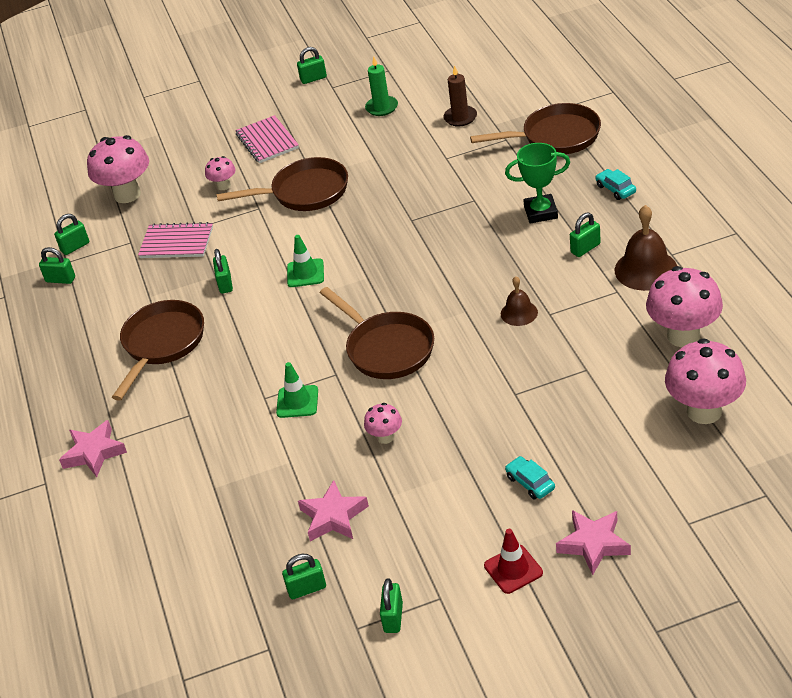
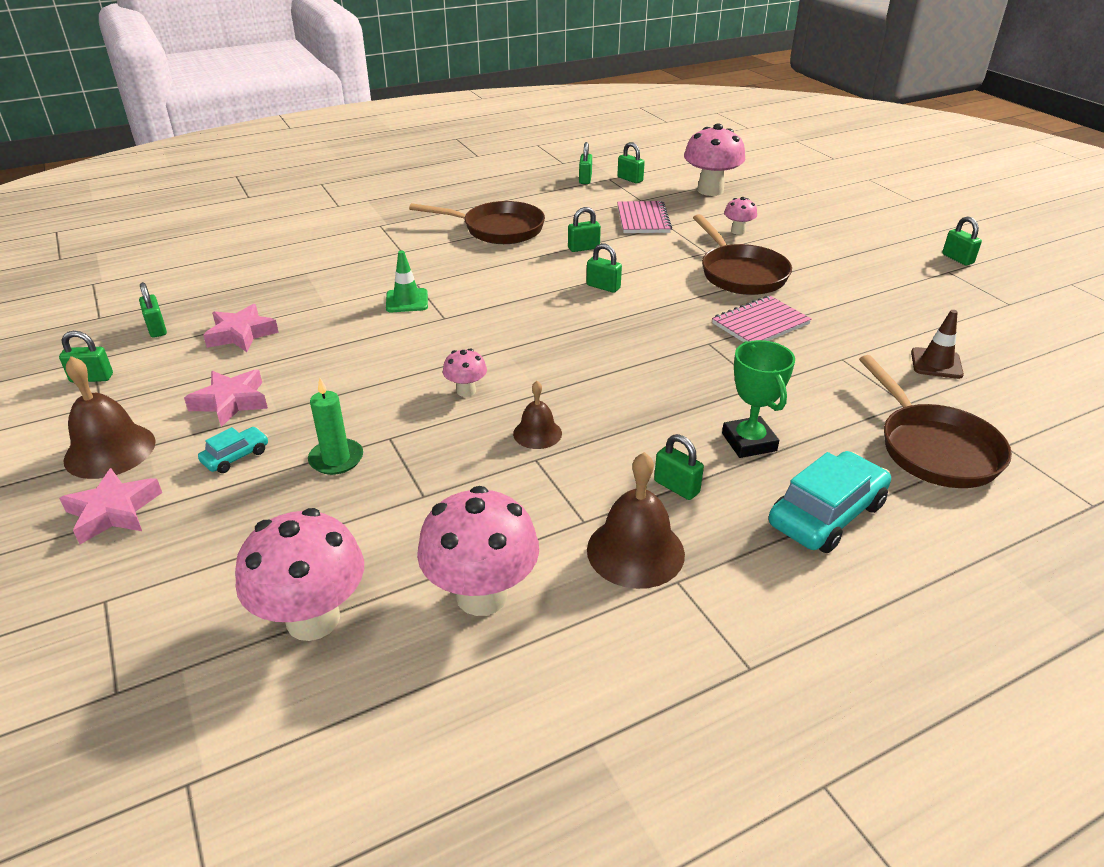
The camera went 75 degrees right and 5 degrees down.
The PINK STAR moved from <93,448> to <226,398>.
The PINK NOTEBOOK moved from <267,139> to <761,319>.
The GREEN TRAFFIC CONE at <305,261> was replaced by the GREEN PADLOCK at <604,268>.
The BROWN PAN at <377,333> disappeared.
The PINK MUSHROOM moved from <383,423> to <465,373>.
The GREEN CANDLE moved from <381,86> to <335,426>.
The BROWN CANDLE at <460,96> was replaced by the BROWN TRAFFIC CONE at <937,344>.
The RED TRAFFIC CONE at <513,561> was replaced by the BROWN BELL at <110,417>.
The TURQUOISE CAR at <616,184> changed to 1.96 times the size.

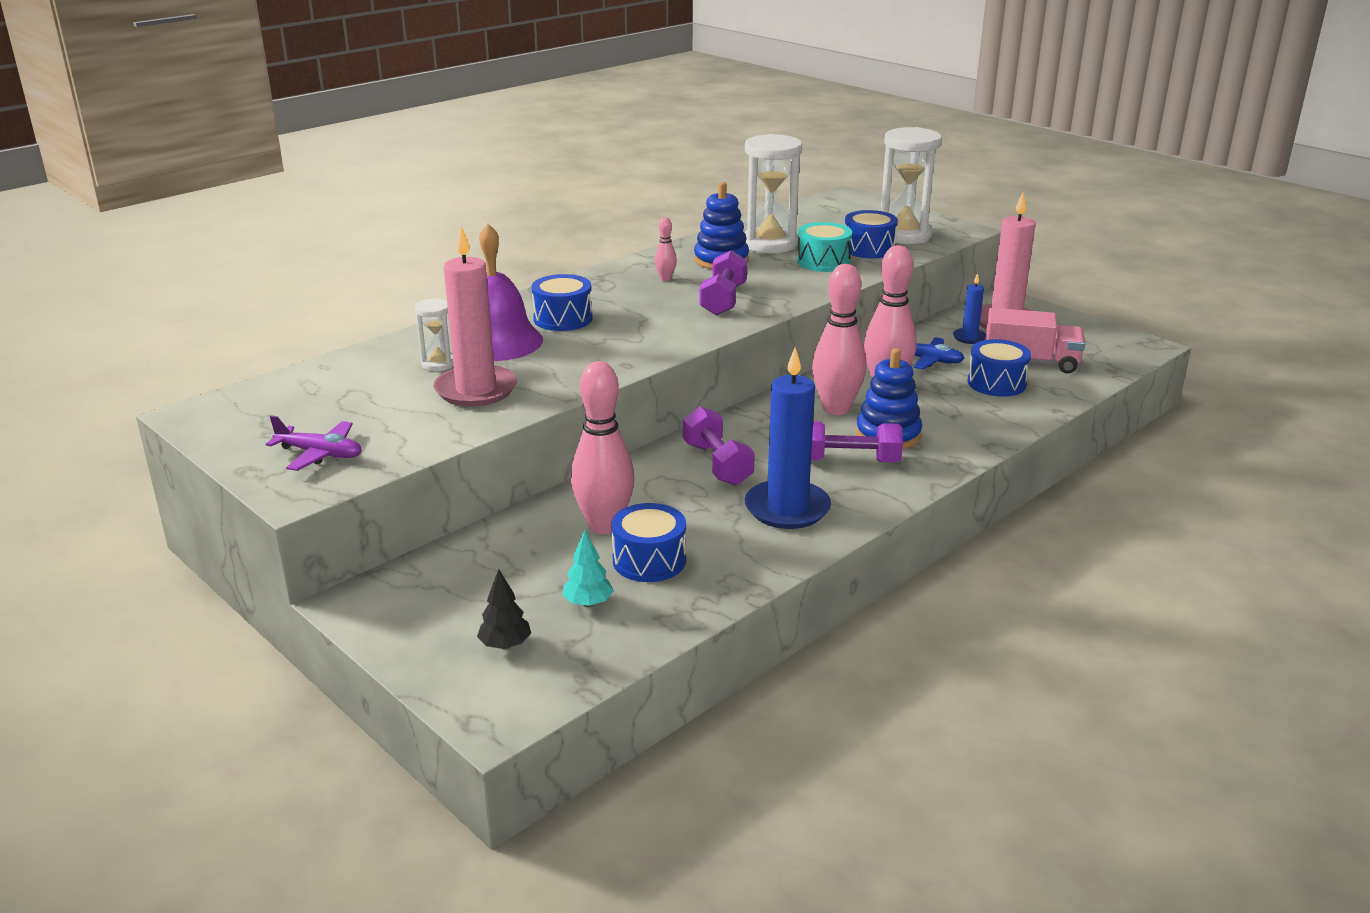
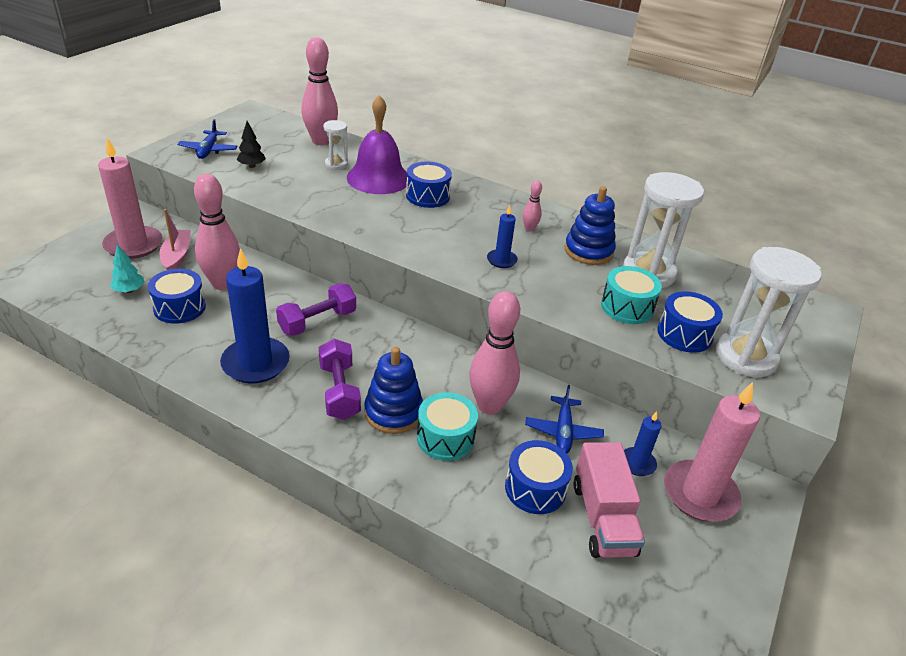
The camera went 70 degrees right and 10 degrees up.
The PURPLE PLANE at <314,443> became the BLUE PLANE at <208,139>.
The PINK CANDLE moved from <475,317> to <130,198>.
The BLACK TREE moved from <504,609> to <251,144>.
The PURPLE DUMBBELL at <723,283> was replaced by the BLUE CANDLE at <502,236>.
The PINK BOWLING PIN moved from <839,339> to <319,91>.
The PINK BOAT at <175,239> appeared.
The TURQUOISE DRUM at <447,426> appeared.

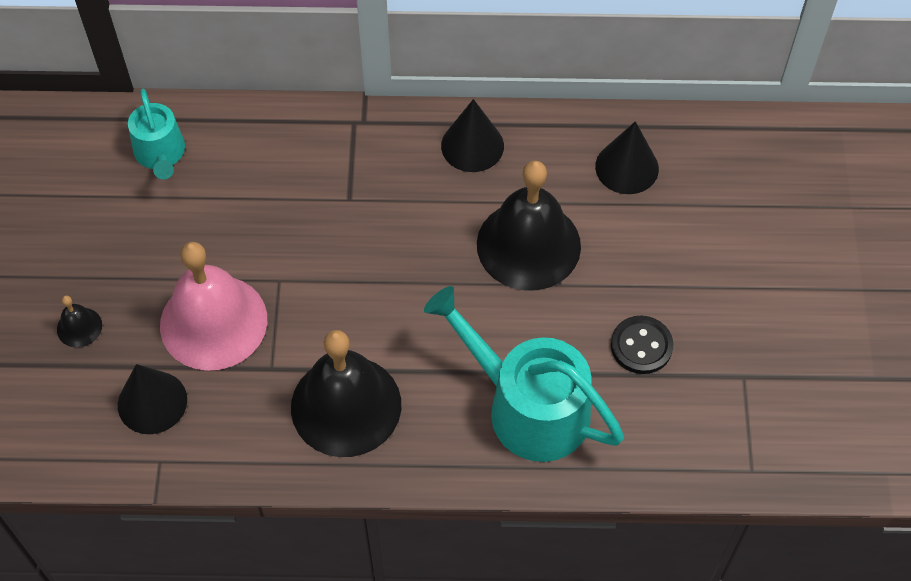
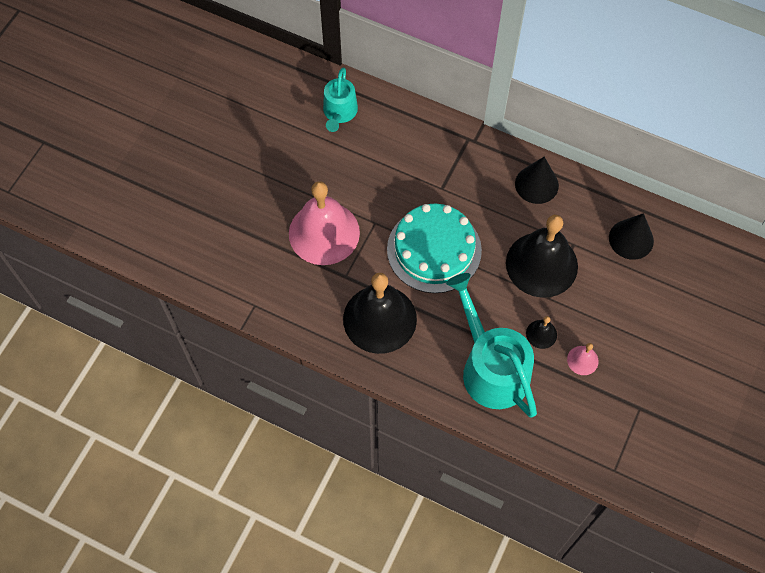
The camera went 25 degrees right and 5 degrees up.
The BLACK BELL moved from <79,321> to <541,332>.
The BLACK CONE at <152,399> disappeared.
The BLACK BUTTON at <642,345> was replaced by the PINK BELL at <583,359>.
The TURQUOISE CAKE at <434,248> appeared.

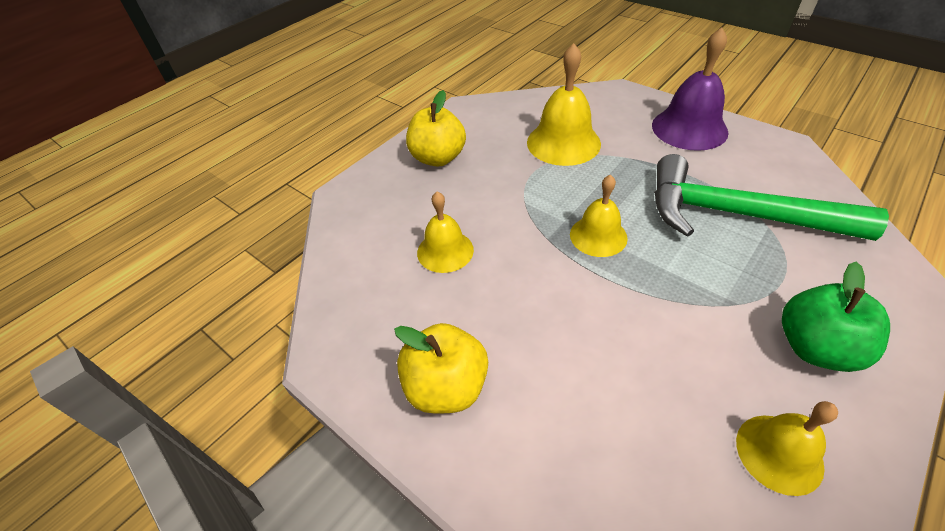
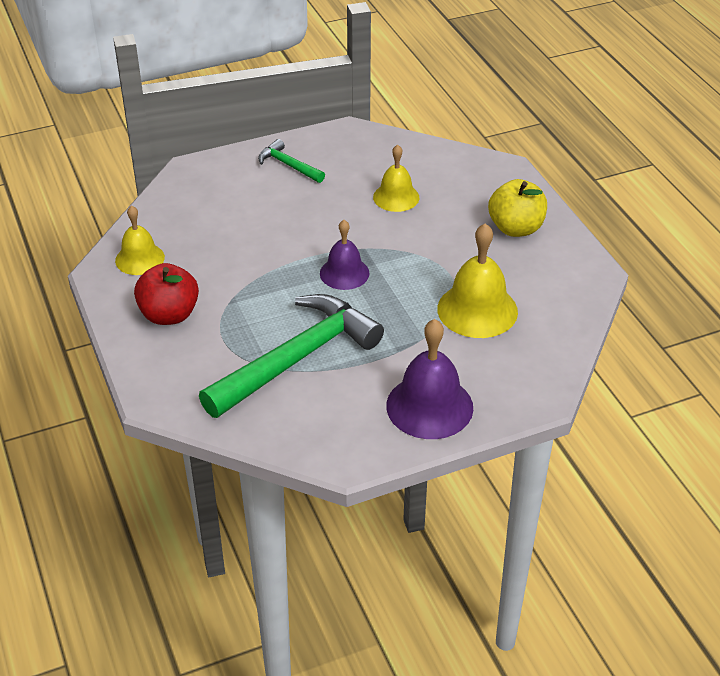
The camera went 115 degrees right and 5 degrees down.
The YELLOW APPLE at <441,368> was replaced by the GREEN HAMMER at <291,161>.
The YELLOW BELL at <599,215> became the PURPLE BELL at <344,255>.
The GREEN APPLE at <836,317> became the RED APPLE at <166,294>.

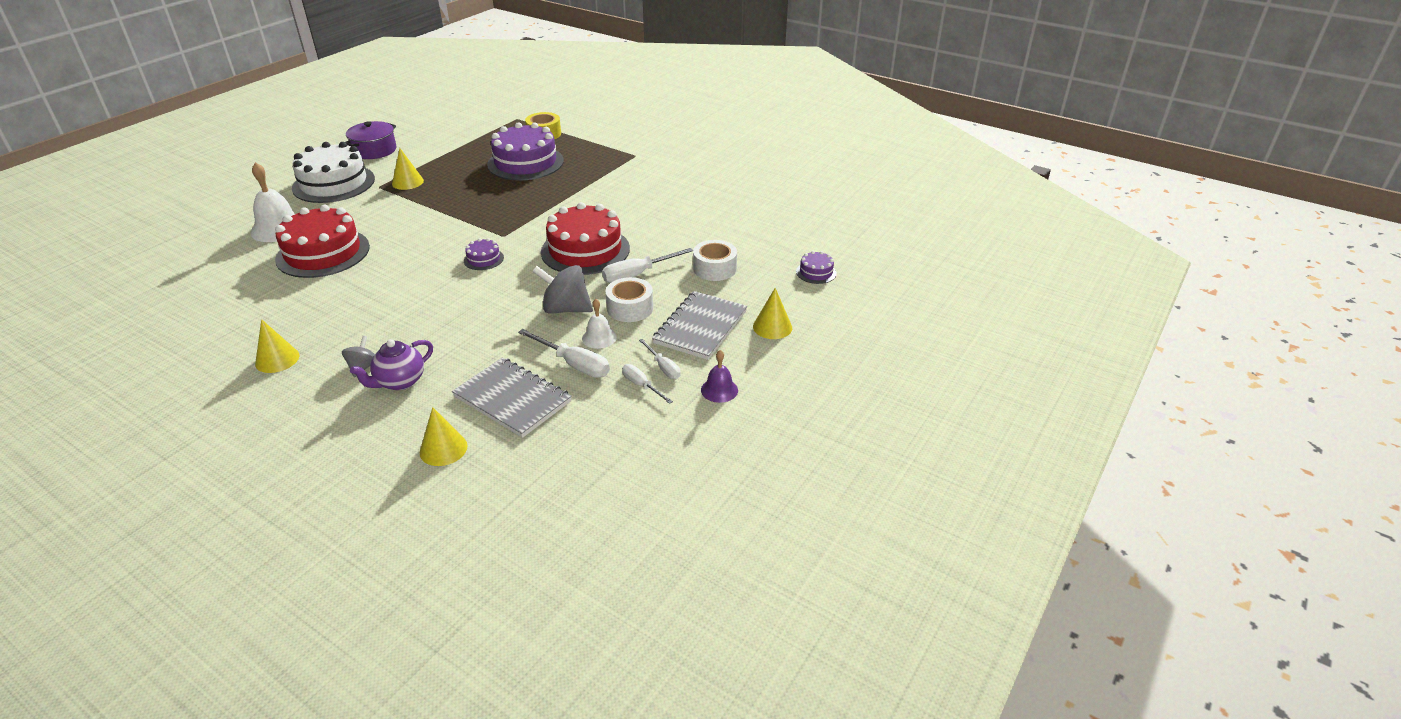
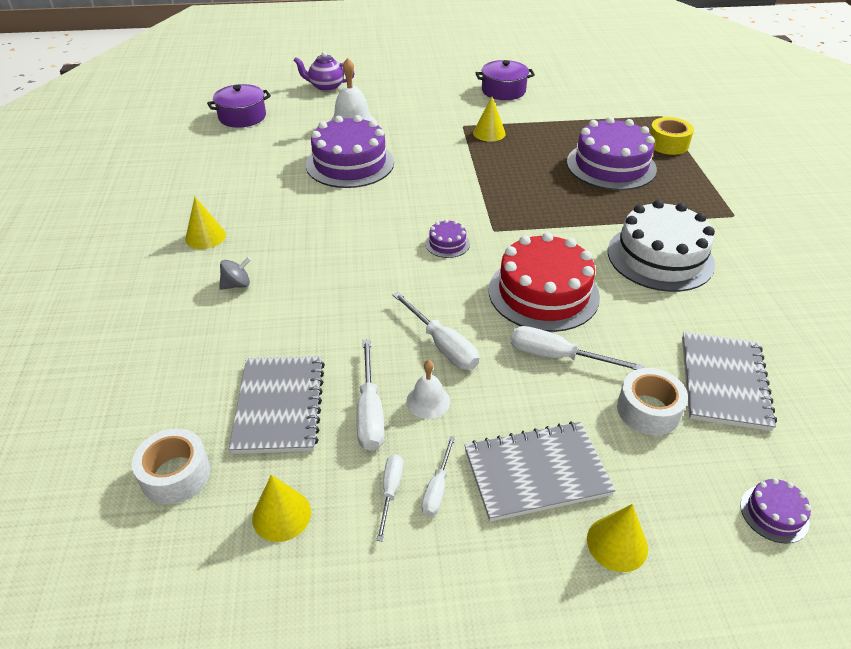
The camera went 50 degrees right and 5 degrees up.
The RED CAKE at <322,241> became the PURPLE CAKE at <350,151>.
The WHITE CAKE moved from <333,172> to <661,246>.
The PURPLE TEAPOT moved from <391,364> to <324,72>.
The YELLOW CONE moved from <444,436> to <281,508>.
The GREY SPINNING TOP at <562,289> was replaced by the WHITE SCREWDRIVER at <436,331>.
The WHITE TAPE moved from <629,299> to <171,466>.
The PURPLE BELL at <719,376> disappeared.
The PURPLE POT at <239,106> appeared.
The GREY NOTEBOOK at <729,381> appeared.

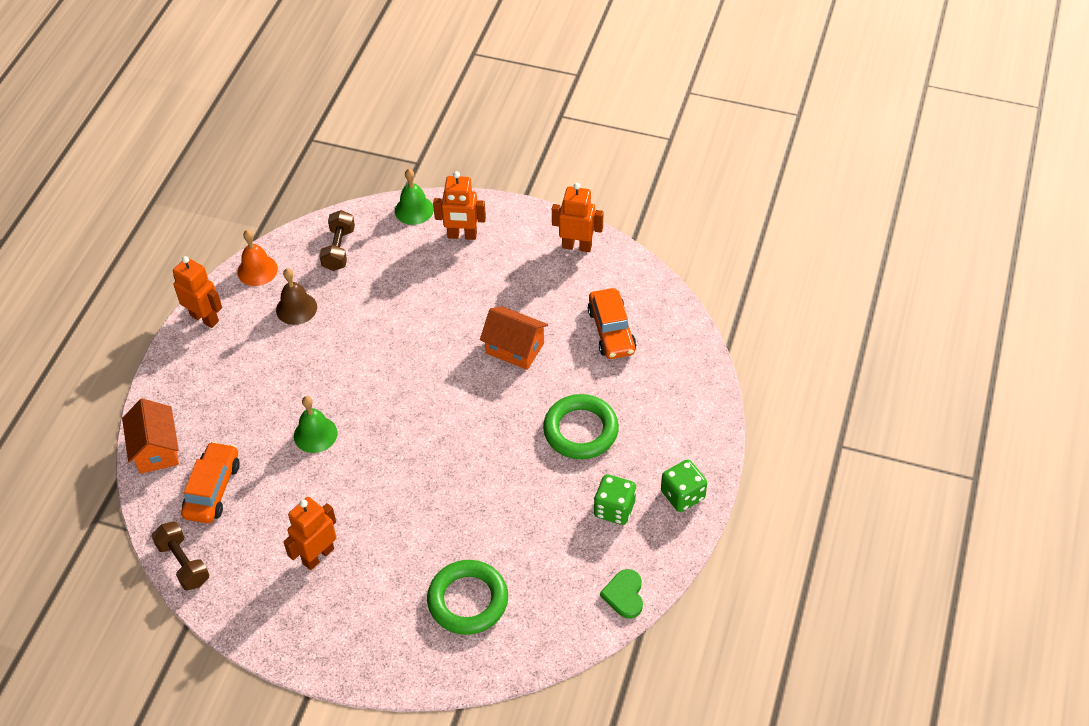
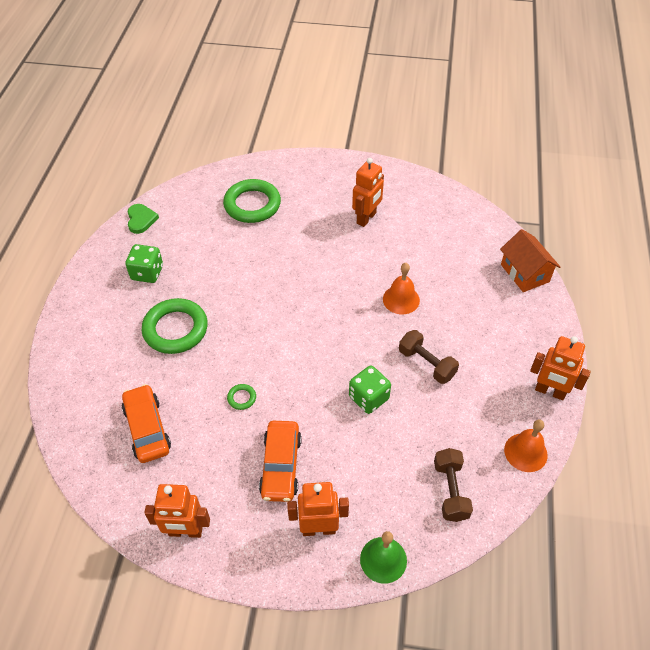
The camera went 170 degrees right and 0 degrees up.
The BROWN DUMBBELL moved from <180,556> to <429,357>.
The ORANGE CAR moved from <210,482> to <280,461>.
The BROWN BELL at <296,296> disappeared.
The GREEN BELL at <315,424> became the ORANGE BELL at <401,288>.
The ORANGE HOUSE at <514,338> was replaced by the GREEN RING at <241,397>.
The GREEN DICE moved from <684,485> to <370,390>.

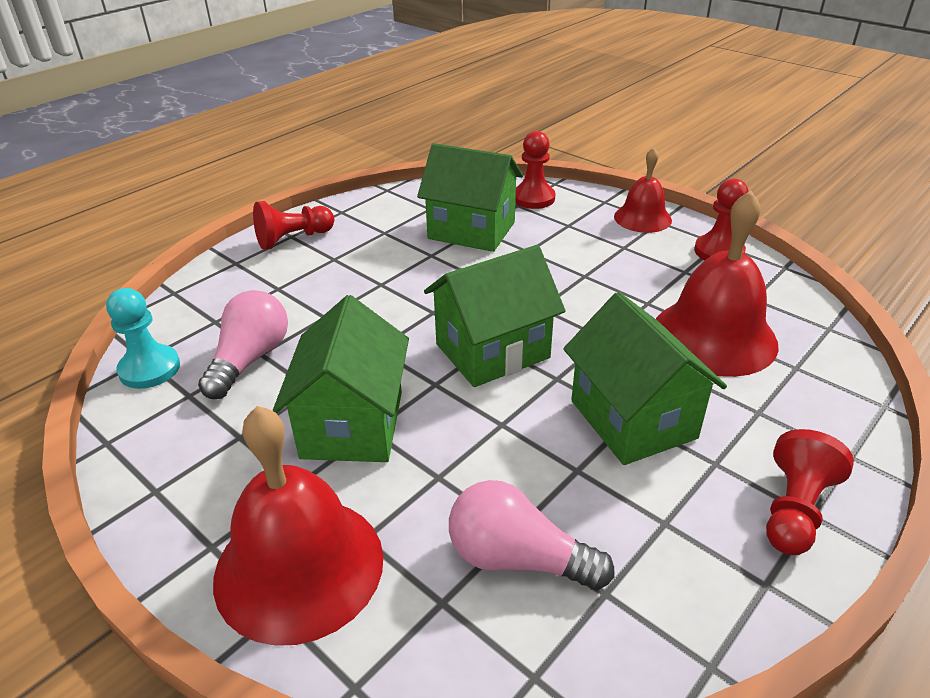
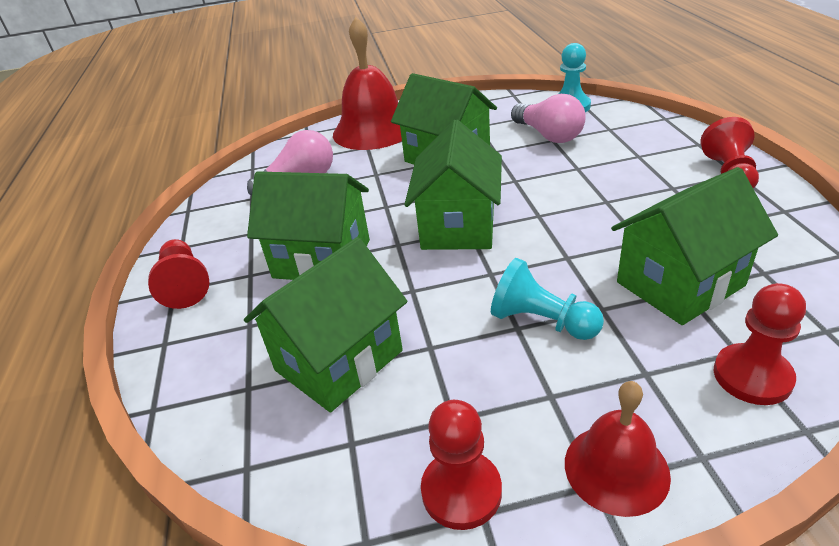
The camera went 130 degrees right and 0 degrees up.
The RED BELL at <717,284> was replaced by the GREEN HOUSE at <326,324>.
The TURQUOISE PAWN at <547,299> appeared.

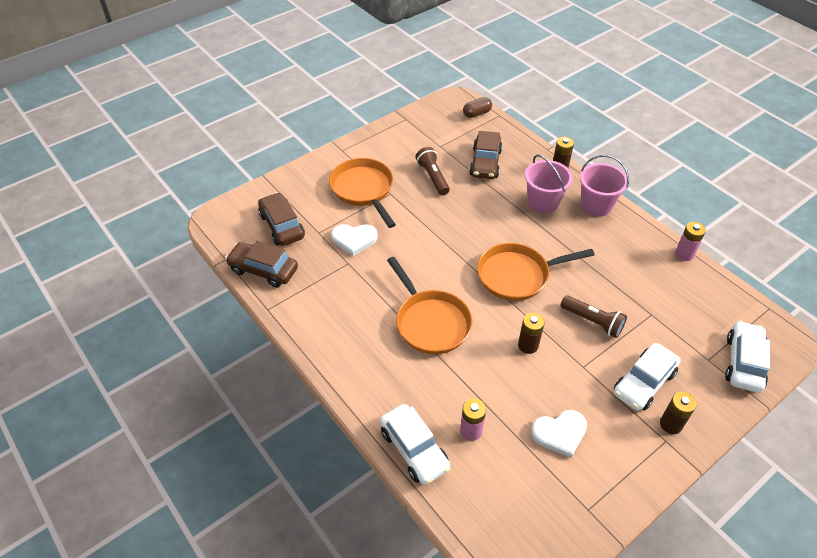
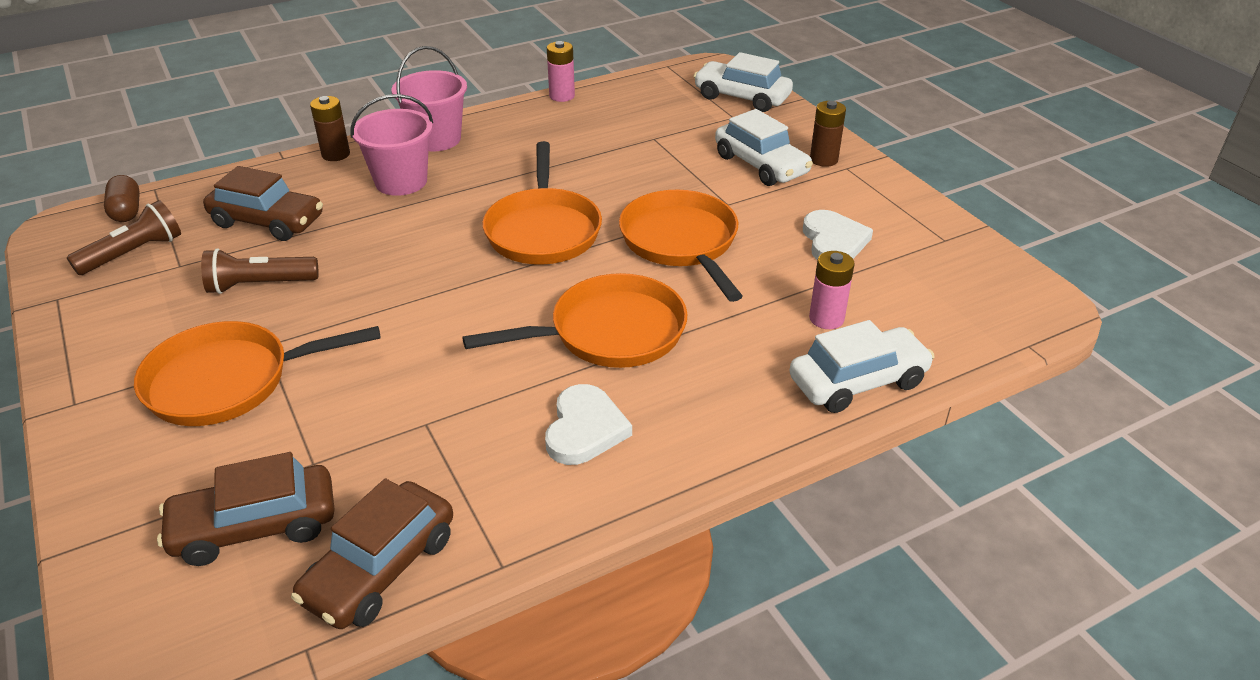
The camera went 80 degrees left and 10 degrees down.
The WHITE HEART moved from <354,240> to <588,424>.
The BROWN BATTERY at <531,333> was replaced by the ORANGE PAN at <681,246>.
The BROWN FLASHLIGHT moved from <593,316> to <124,237>.

